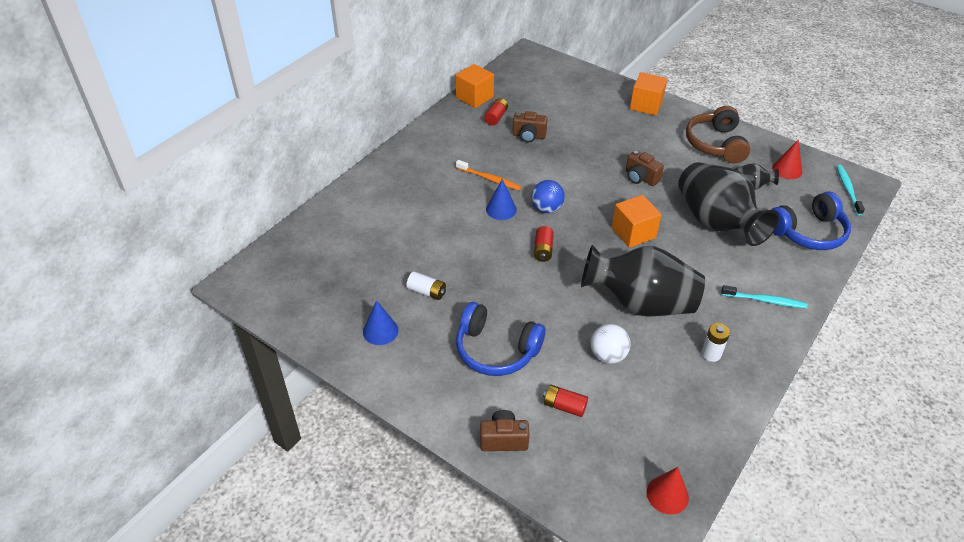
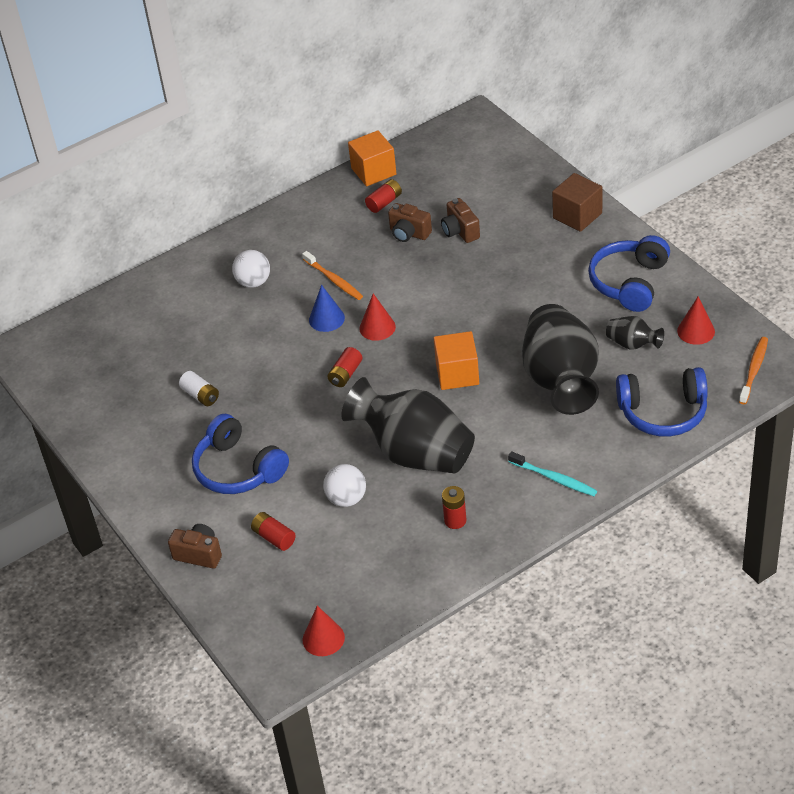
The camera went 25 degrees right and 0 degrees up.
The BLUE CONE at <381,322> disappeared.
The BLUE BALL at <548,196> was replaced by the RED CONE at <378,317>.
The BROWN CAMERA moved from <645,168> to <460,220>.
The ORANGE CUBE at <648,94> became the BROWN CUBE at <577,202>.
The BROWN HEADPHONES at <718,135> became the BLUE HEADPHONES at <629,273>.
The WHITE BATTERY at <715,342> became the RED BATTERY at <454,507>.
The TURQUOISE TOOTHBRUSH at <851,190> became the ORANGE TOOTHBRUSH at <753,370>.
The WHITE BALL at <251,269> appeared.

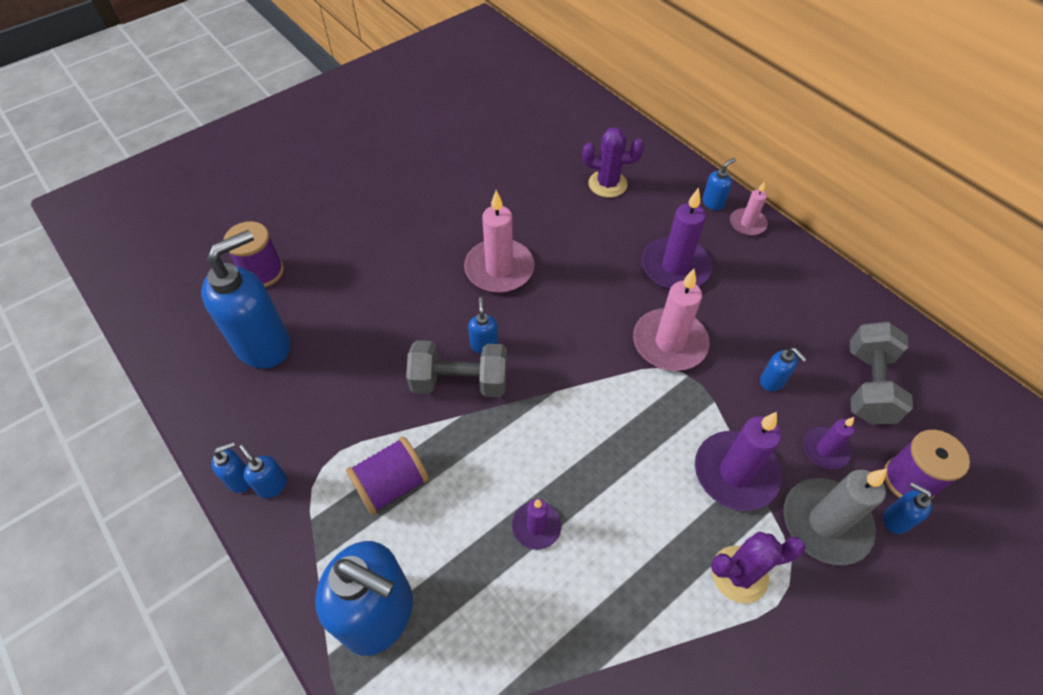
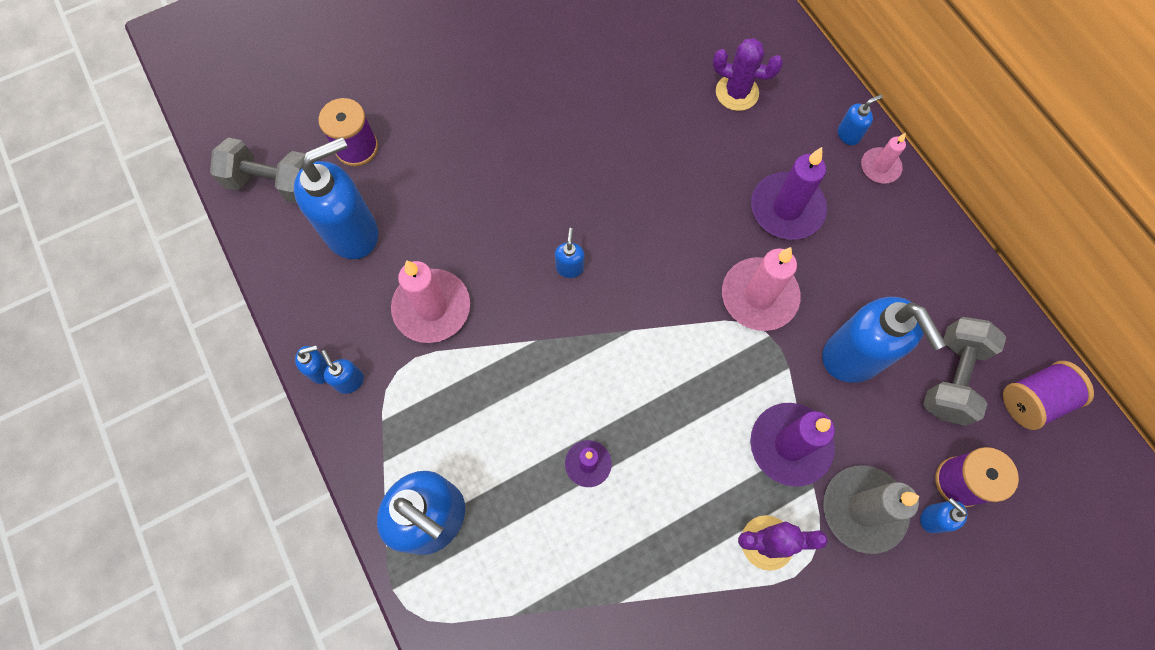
The camera went 10 degrees right and 15 degrees up.
The PURPLE SPOOL moved from <387,476> to <1048,395>.
The GREY DUMBBELL moved from <456,368> to <257,170>.
The PINK CANDLE moved from <499,241> to <430,301>.
The BLUE SOAP DISPENSER at <783,369> changed to 2.36 times the size.
The PURPLE CANDLE at <829,443> disappeared.

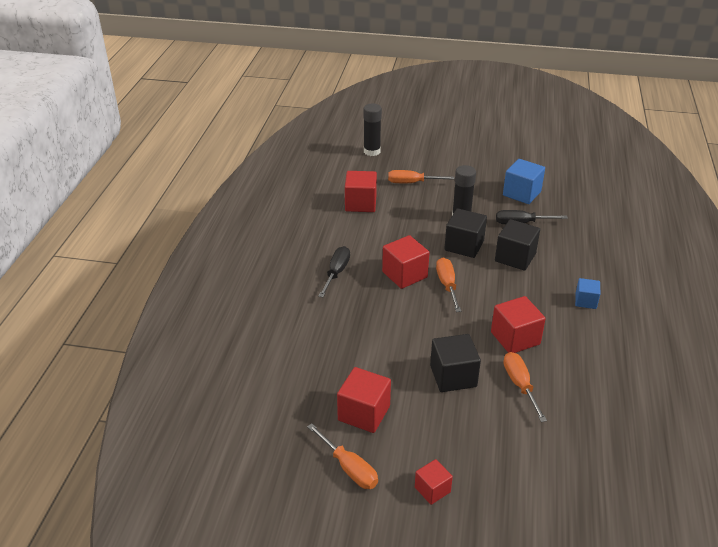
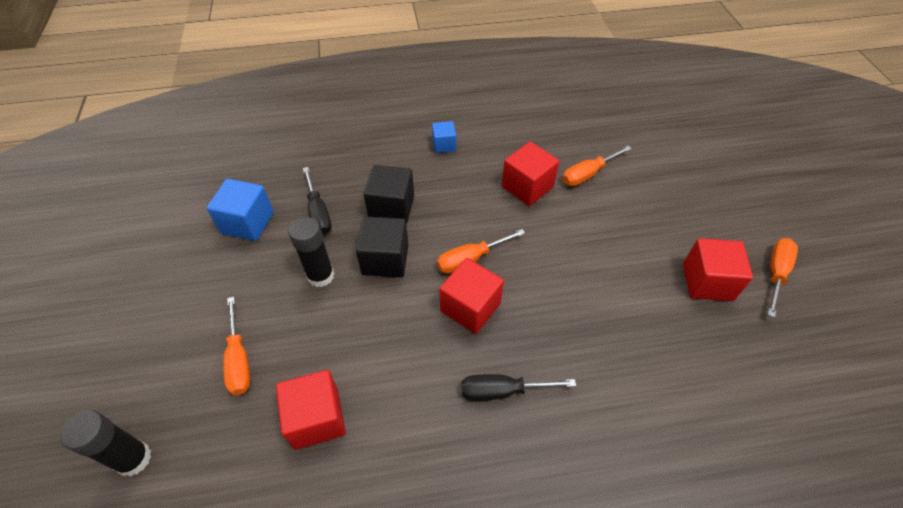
The camera went 110 degrees left and 15 degrees up.
The RED CUBE at <434,482> disappeared.
The BLACK CUBE at <455,363> disappeared.

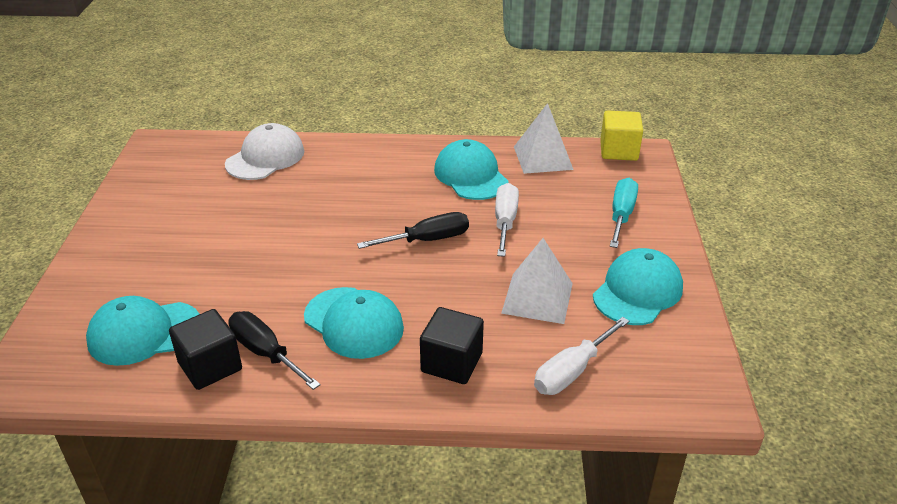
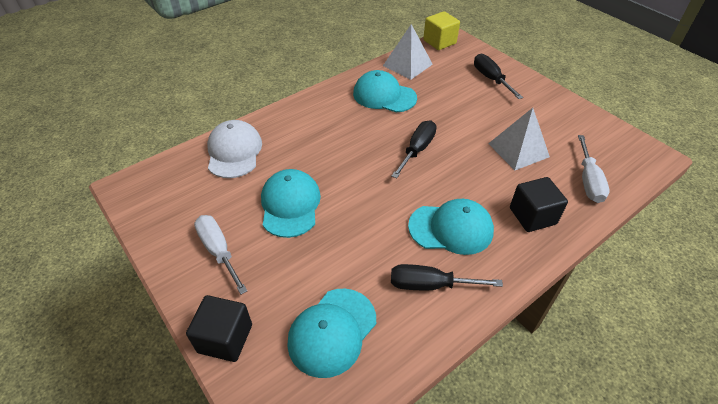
The camera went 40 degrees left and 10 degrees up.
The BLACK CUBE moved from <205,349> to <219,328>.
The WHITE SCREWDRIVER moved from <507,220> to <220,254>.
The TURQUOISE CAP moved from <638,286> to <291,203>.
The TURQUOISE SCREWDRIVER at <624,213> became the BLACK SCREWDRIVER at <498,76>.

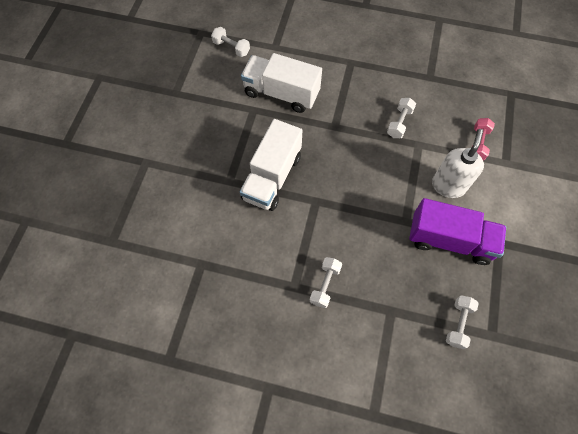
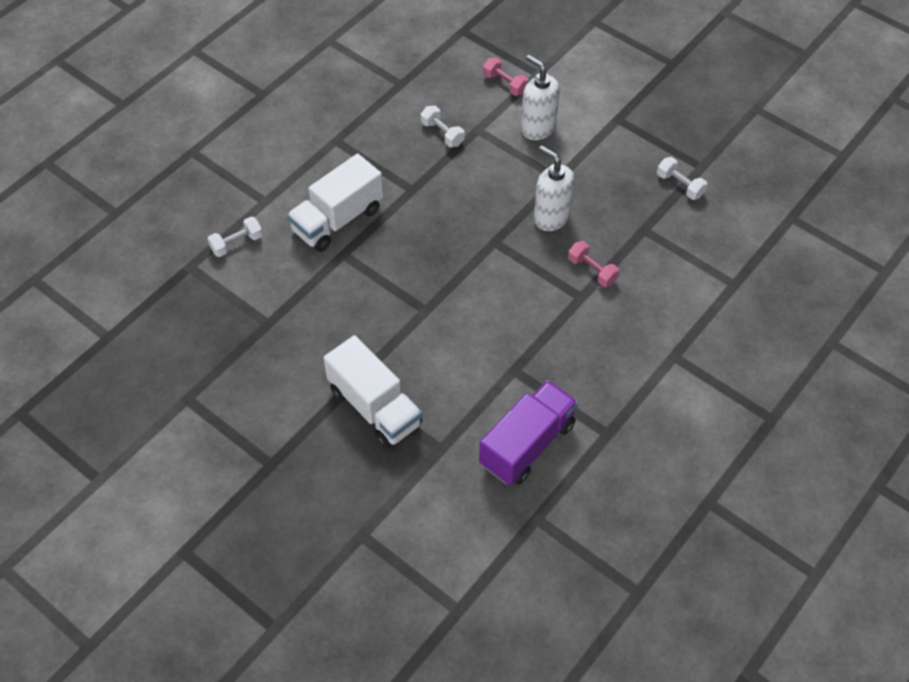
The camera went 65 degrees left and 10 degrees down.
The WHITE TRUCK moved from <271,165> to <372,391>.
The WHITE DUMBBELL at <326,282> became the PINK DUMBBELL at <593,264>.
The PURPLE TRUCK moved from <457,231> to <528,432>.
The WHITE SOAP DISPENSER at <554,188> appeared.

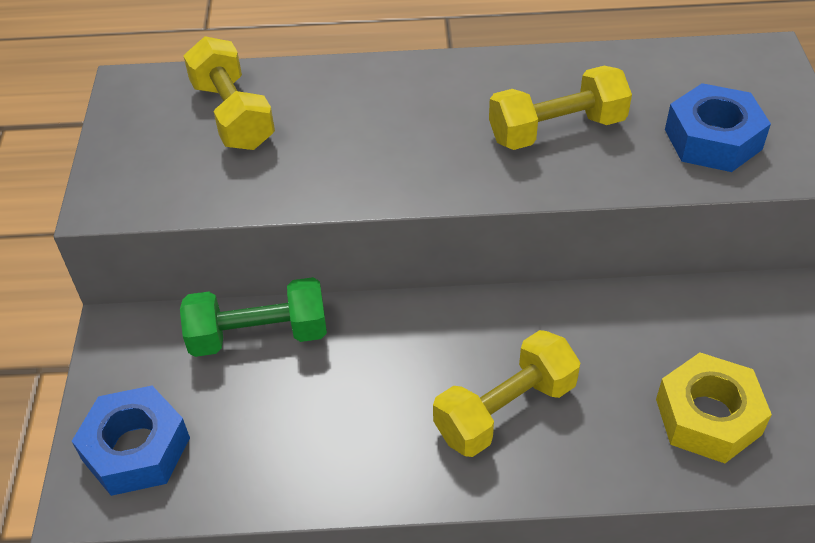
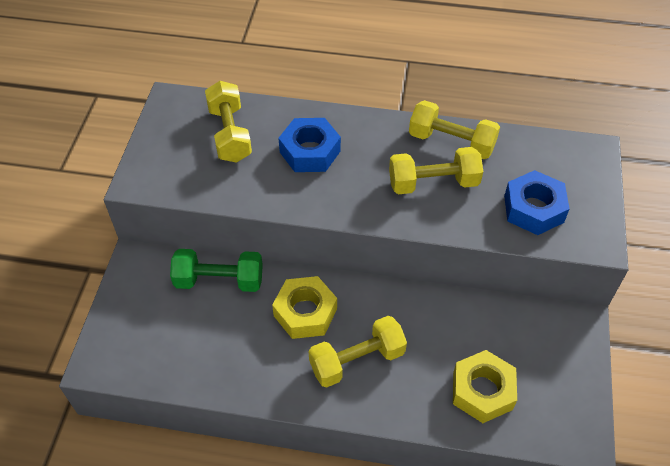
The camera went 10 degrees right and 5 degrees up.
The BLUE NUT moved from <131,441> to <309,145>.
The YELLOW NUT at <304,307> appeared.
The YELLOW DUMBBELL at <454,129> appeared.

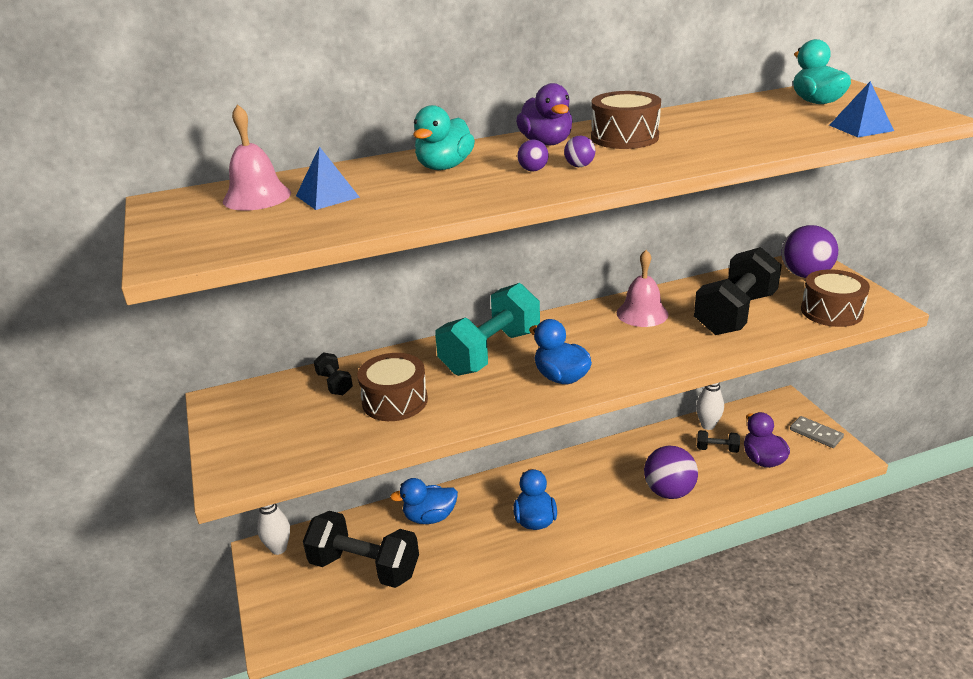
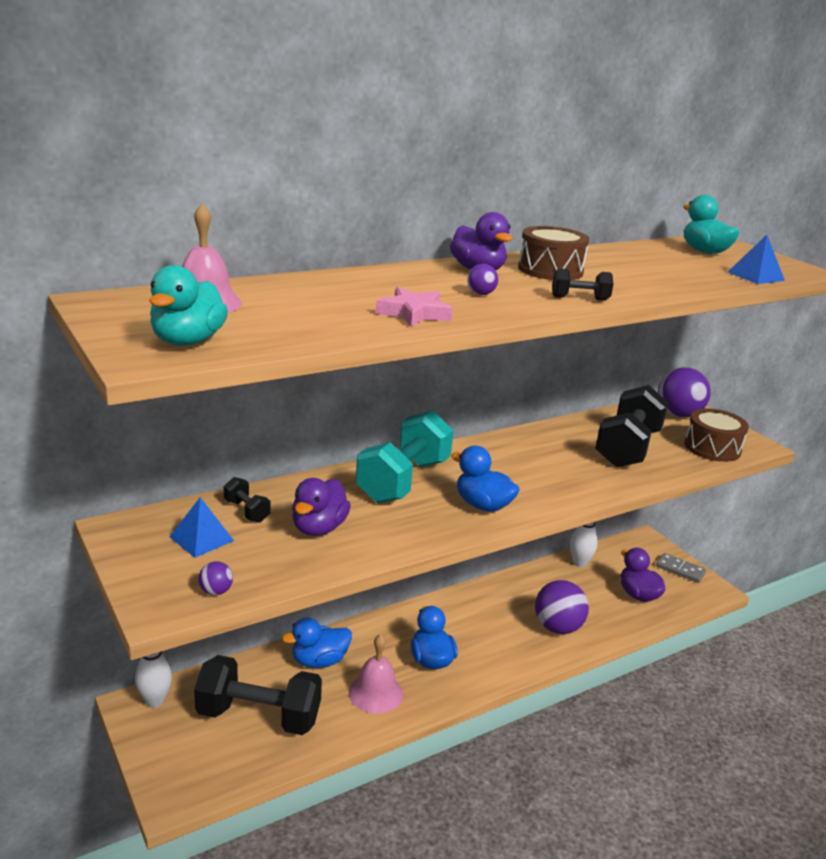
The camera went 15 degrees left and 5 degrees down.
The BLUE PYRAMID moved from <328,178> to <202,527>.
The BROWN DRUM at <392,387> was replaced by the PURPLE DUCK at <321,507>.
The TURQUOISE DUCK moved from <444,137> to <188,305>.
The PURPLE BALL moved from <579,151> to <216,578>.
The PINK BELL moved from <643,288> to <376,673>.
The BLACK DUMBBELL moved from <718,441> to <582,284>.
The PINK STAR at <414,307> appeared.

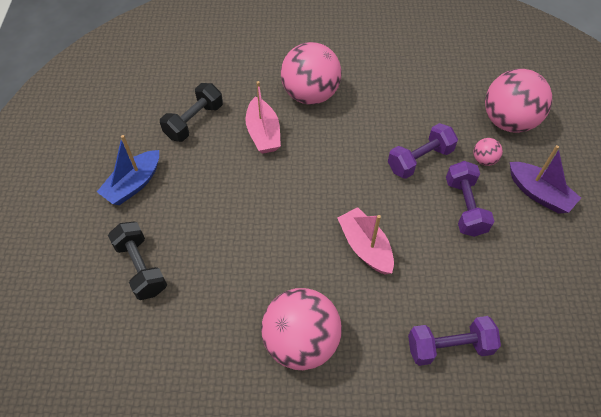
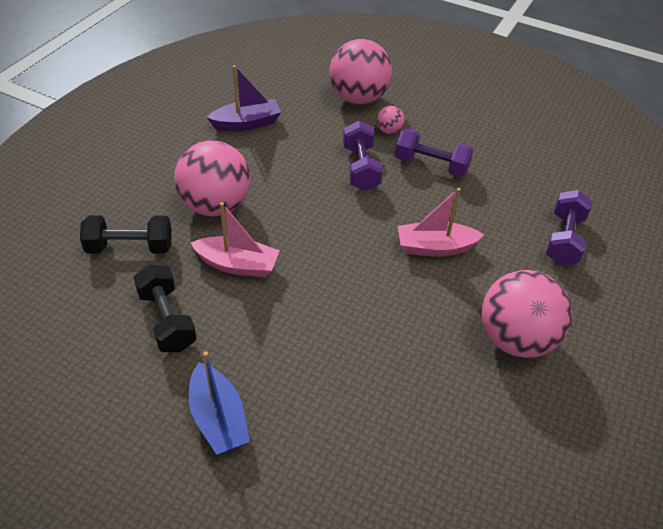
The camera went 65 degrees left and 10 degrees down.
The BLACK DUMBBELL moved from <137,261> to <126,234>.
The PURPLE BOAT moved from <545,179> to <244,98>.

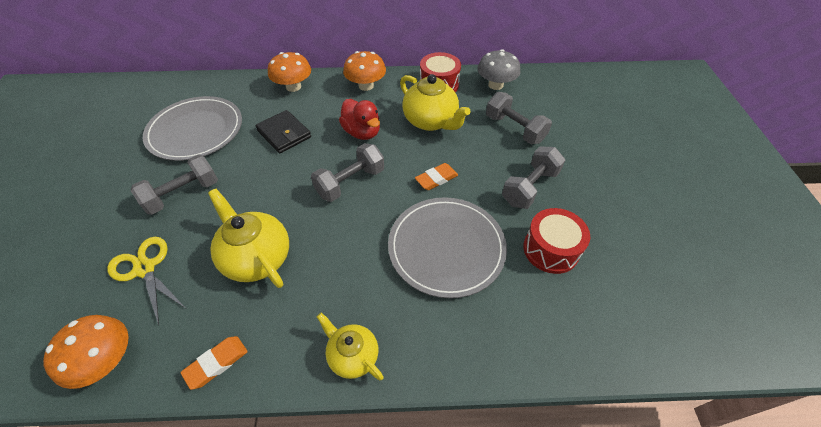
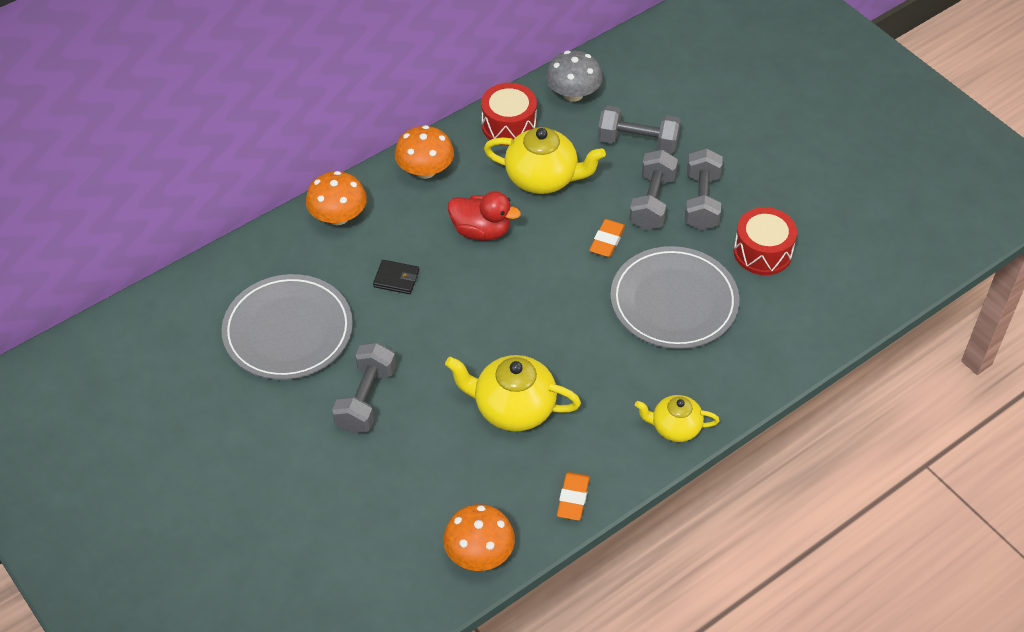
The camera went 35 degrees left and 0 degrees up.
The YELLOW SCISSORS at <146,281> disappeared.
The BLACK WALLET at <283,132> changed to 0.65 times the size.
The GREY DUMBBELL moved from <347,172> to <653,189>.

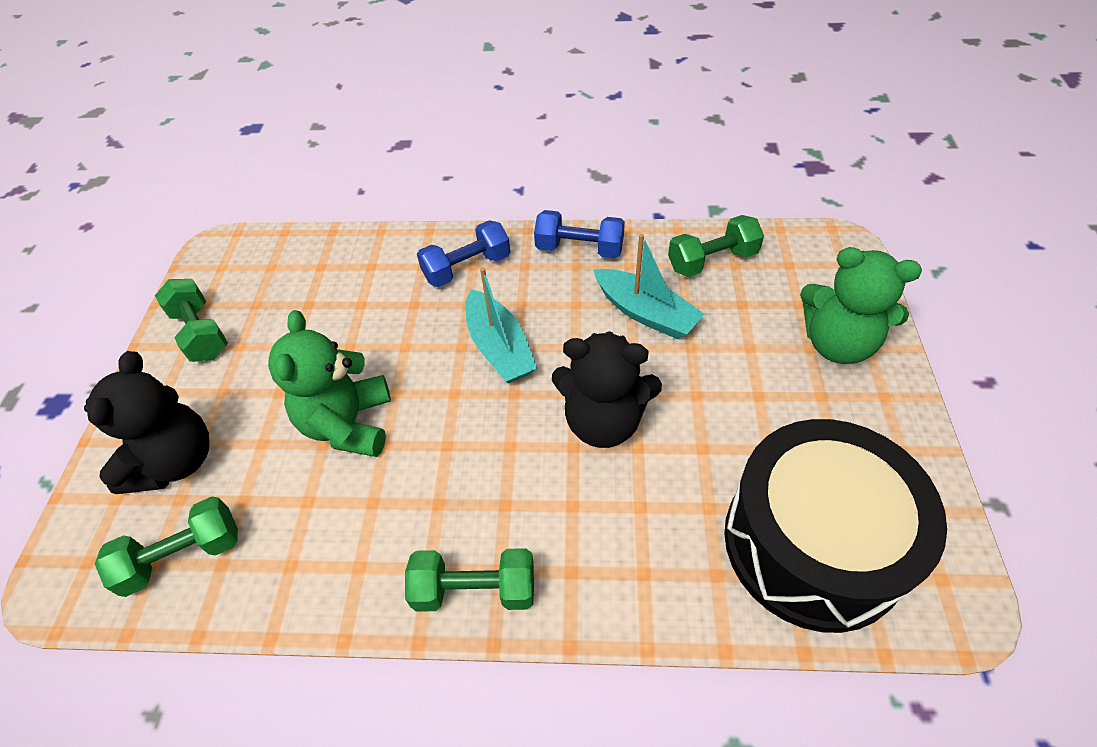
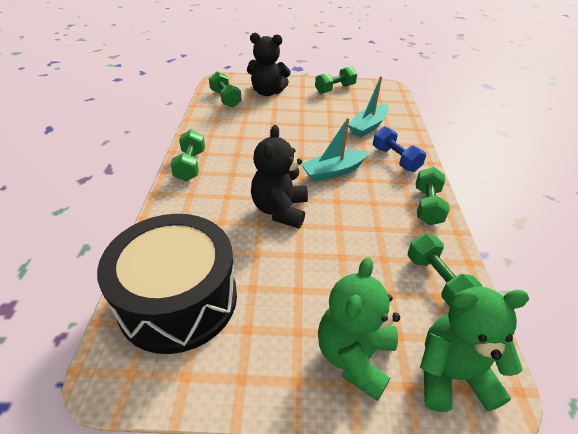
The camera went 85 degrees right and 10 degrees down.
The GREEN TEDDY BEAR moved from <329,383> to <474,349>.
The BLUE DUMBBELL at <579,234> became the GREEN DUMBBELL at <433,196>.
The TURQUOISE BOAT moved from <649,286> to <368,106>.

